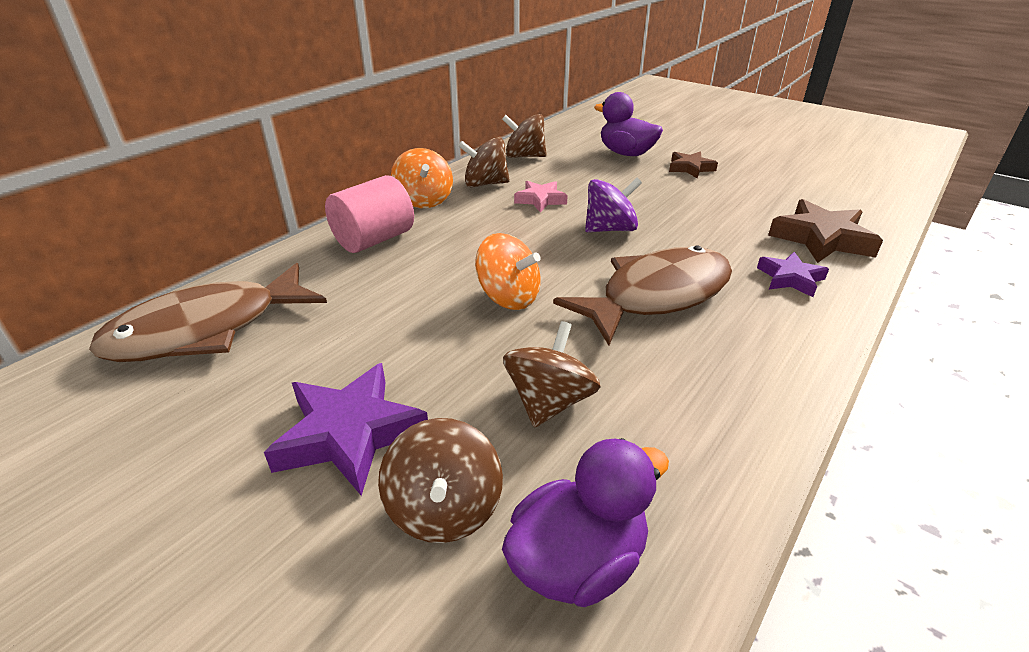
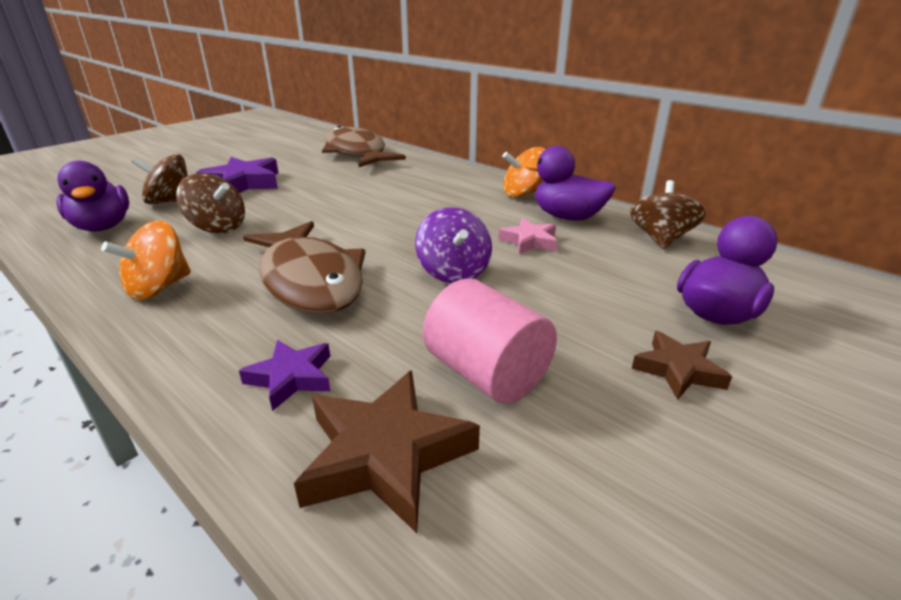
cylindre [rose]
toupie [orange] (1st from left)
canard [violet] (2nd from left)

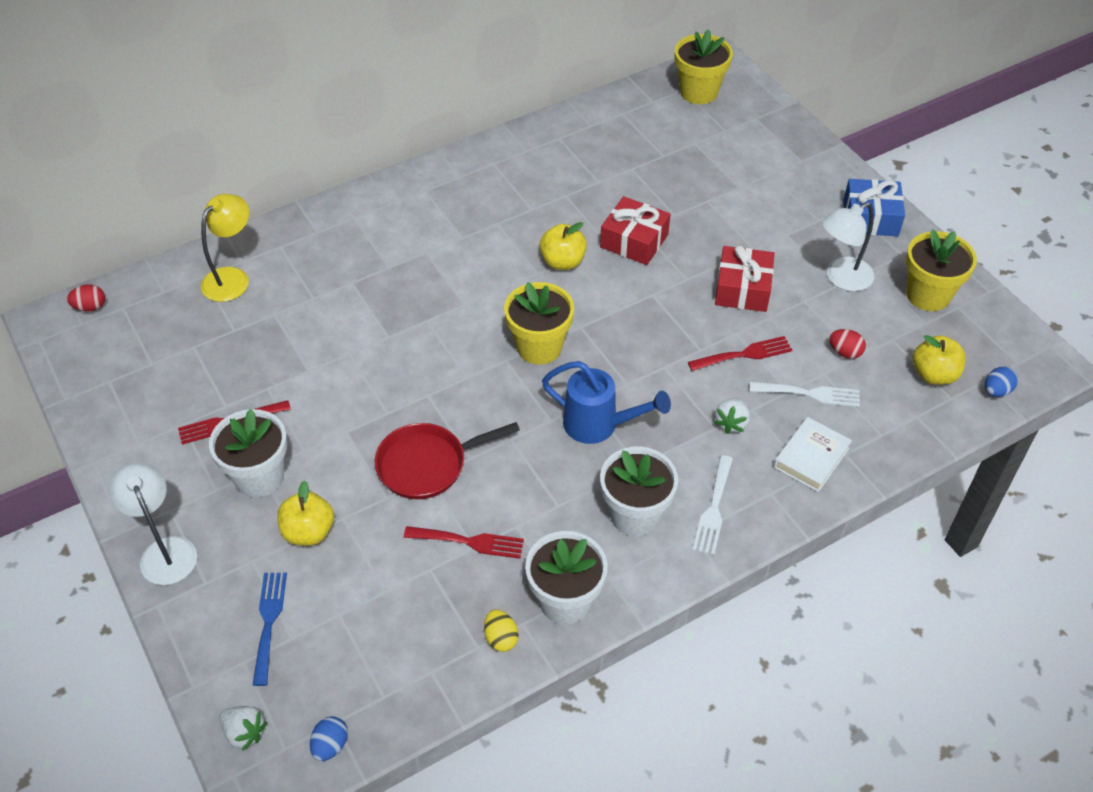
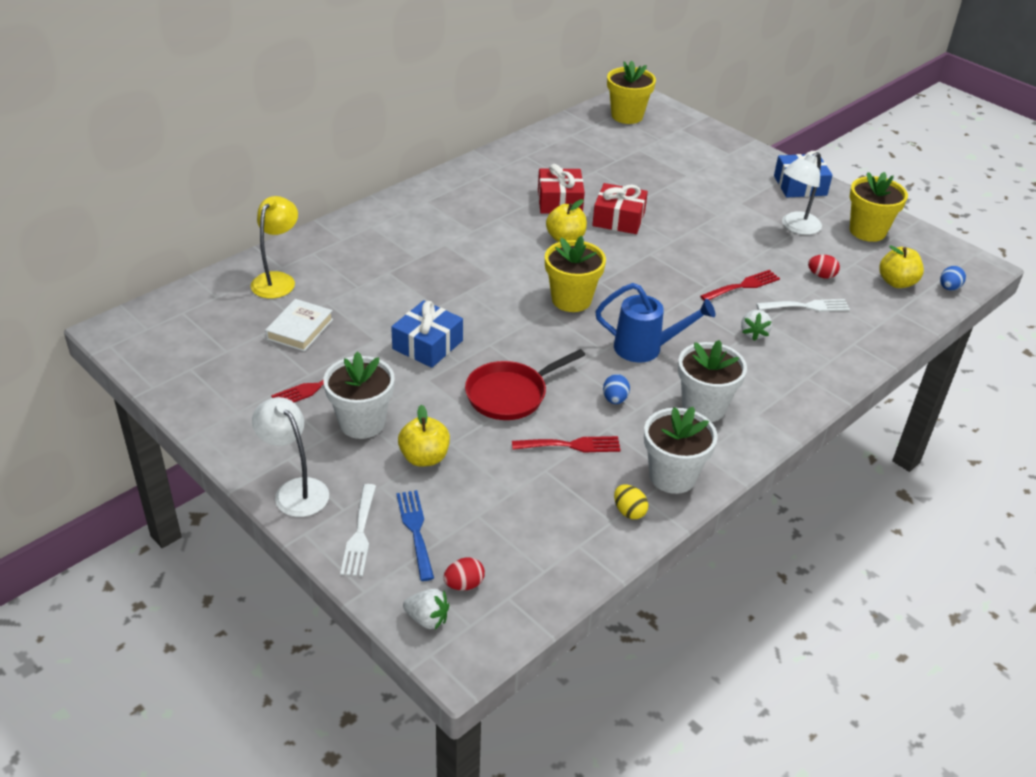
cadeau [bleu] (1st from left)
œuf [rouge] (1st from left)
œuf [bleu] (1st from left)
fourchette [blanc] (1st from left)
cadeau [rouge] (1st from left)
livre [blanc]

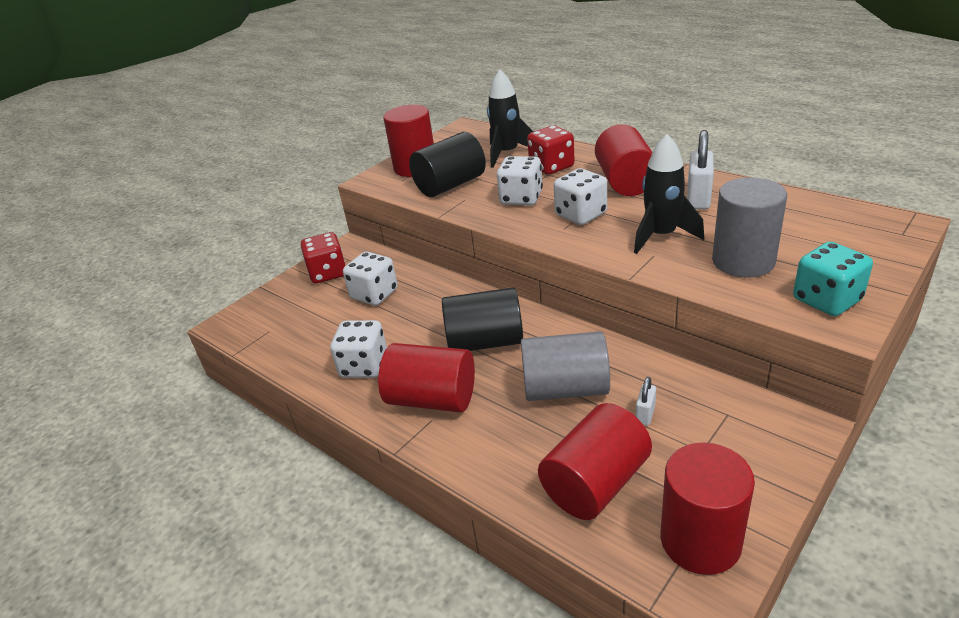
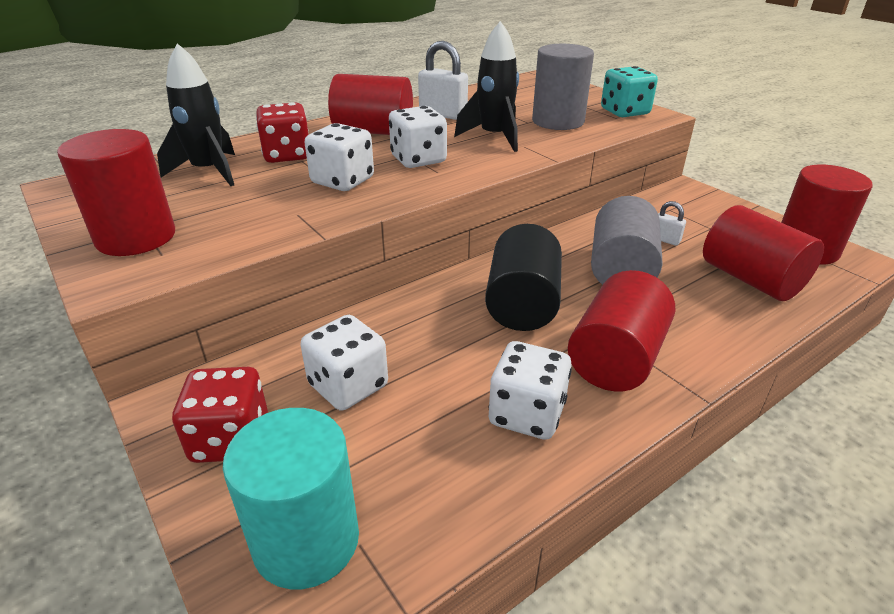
cylindre [noir] (1st from left in the first image)
cylindre [turquoise]

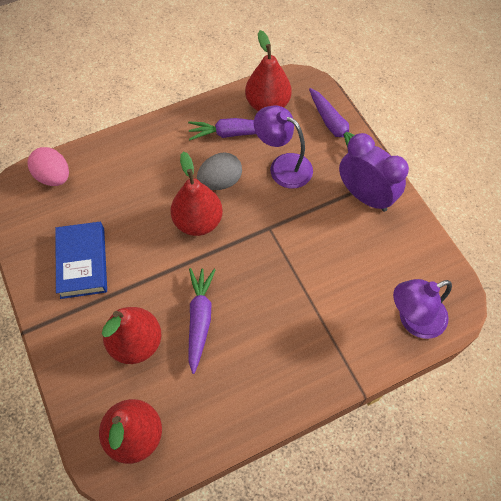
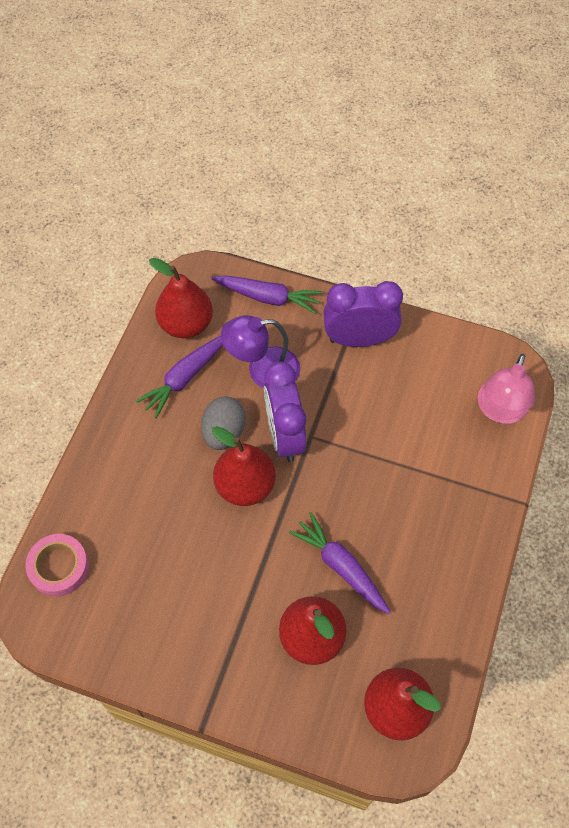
livre [bleu]
réveil [violet] (1st from left)
ruban adhésif [rose]
lampe [rose]

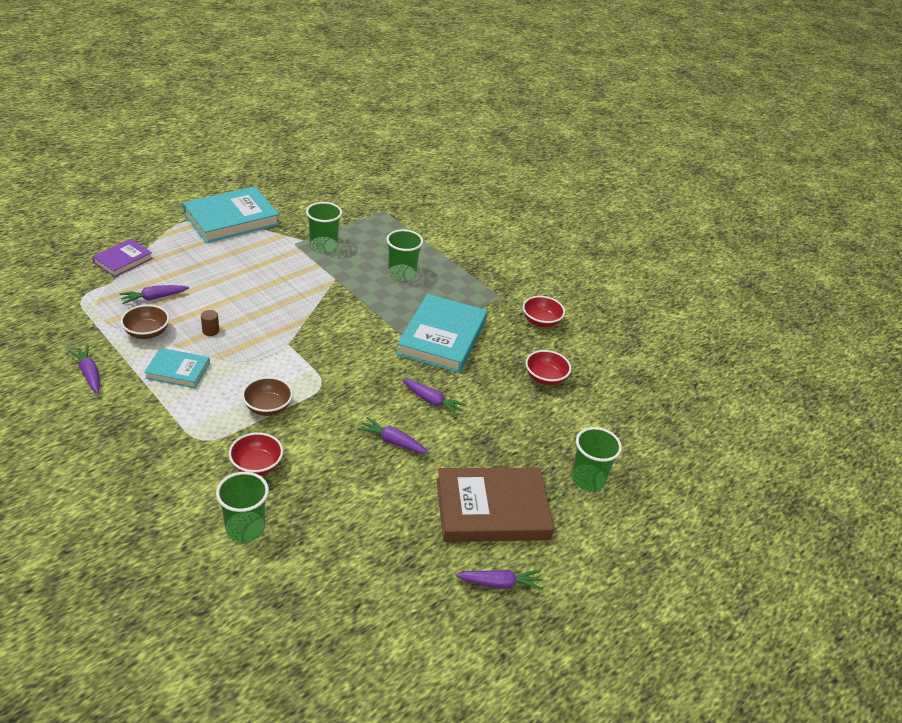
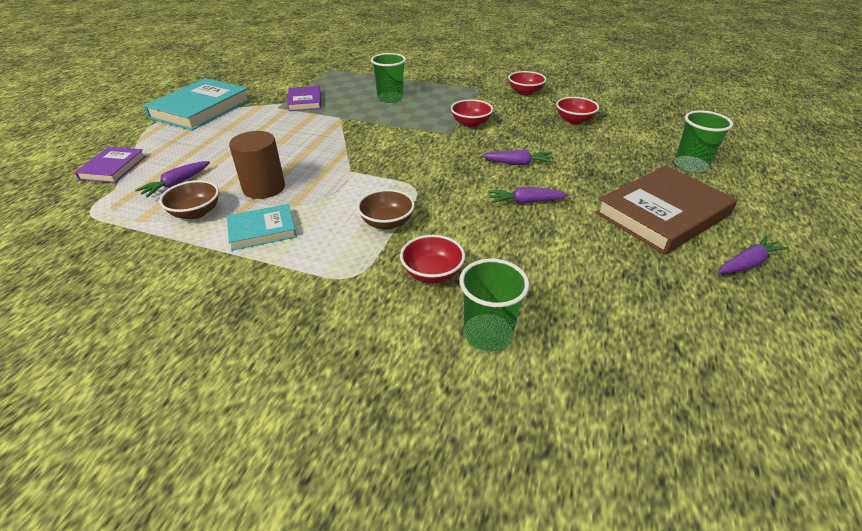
carotte [violet] (1st from left in the first image)
livre [violet] (2nd from left)
bol [rouge] (2nd from left)
cylindre [marron]

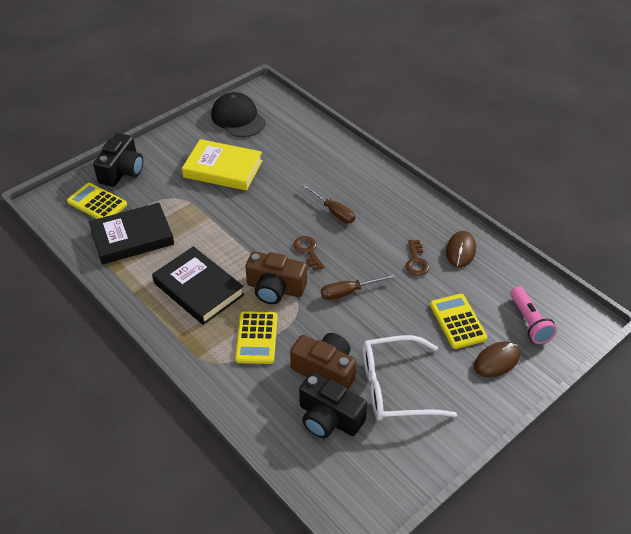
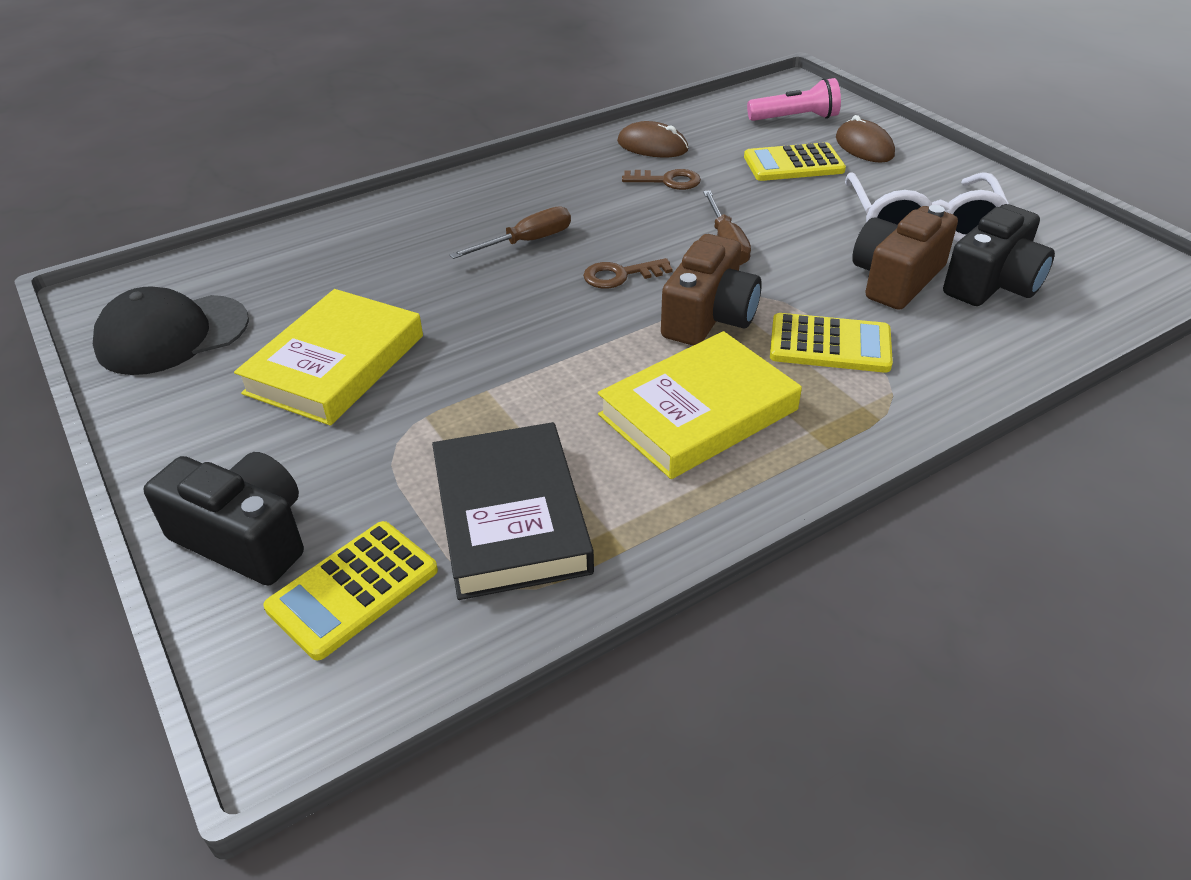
livre [jaune] (2nd from left)

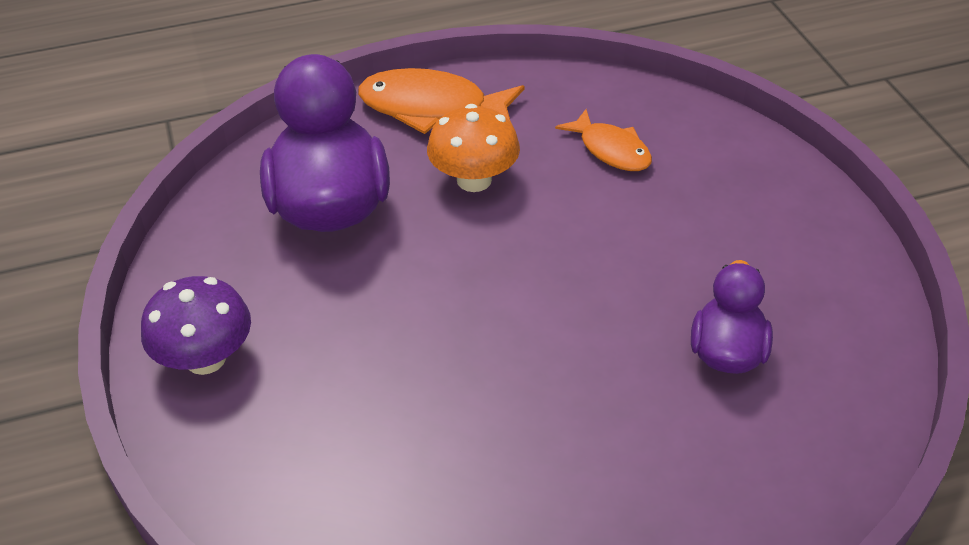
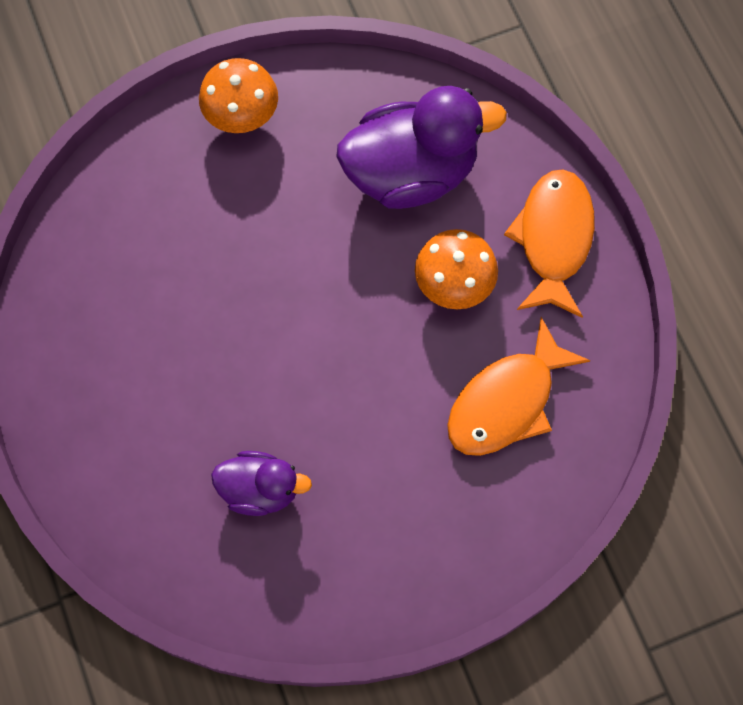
champignon [orange] (1st from left)
poisson [orange] (1st from left)

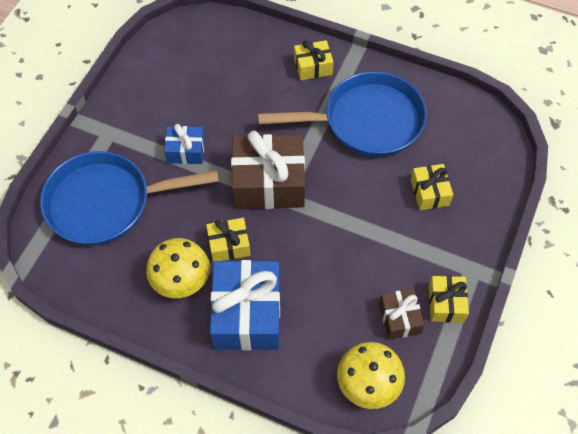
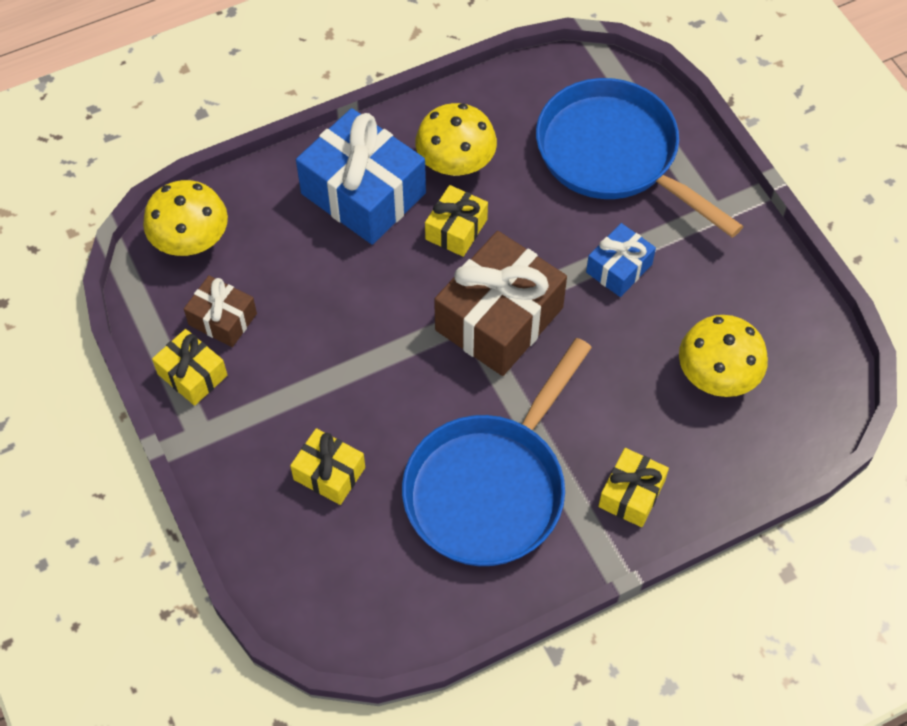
champignon [jaune] (3rd from left)
poêle [bleu] (2nd from left)

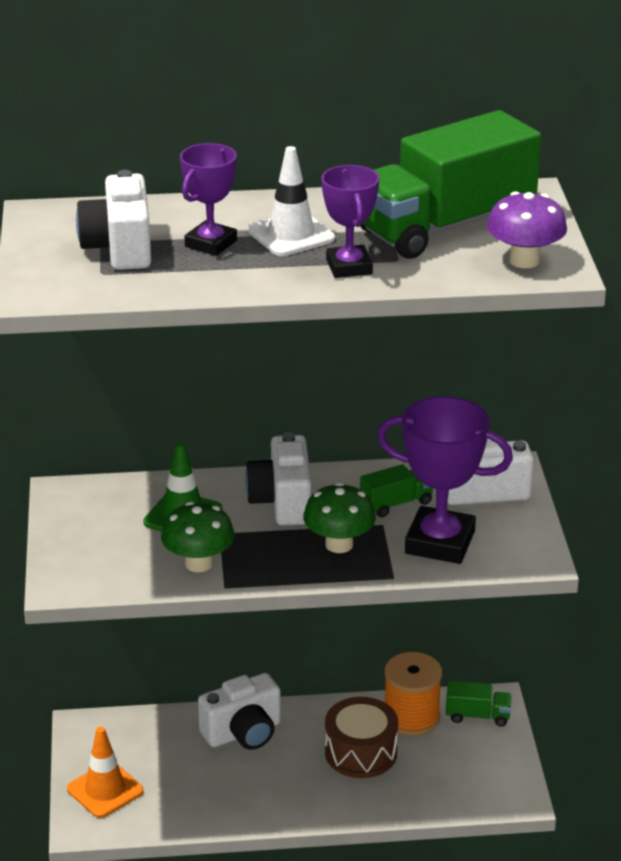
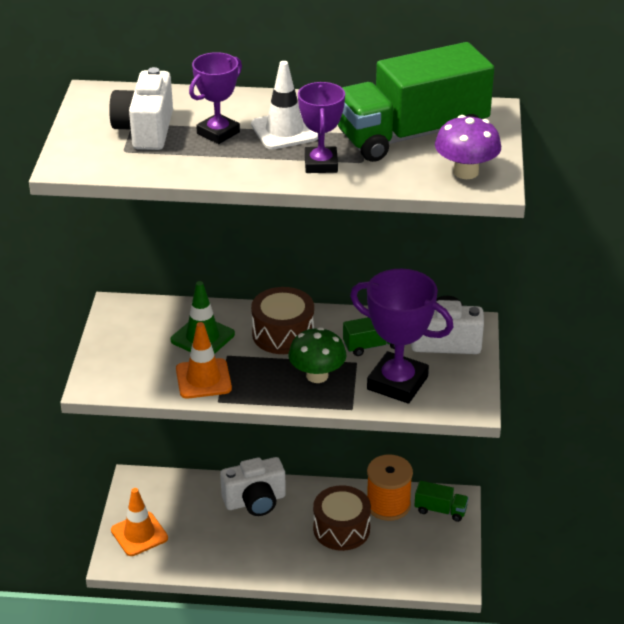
cône de chantier [orange] (2nd from left)
tambour [marron] (1st from left)

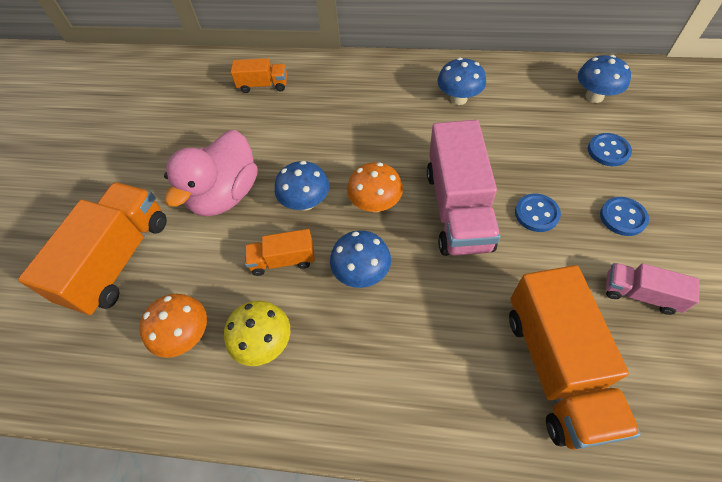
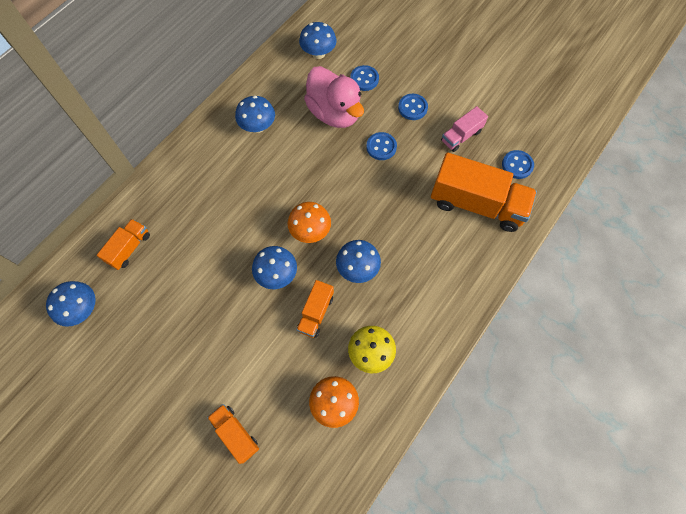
camion [rose] (1st from left in the first image)
champignon [bleu] (1st from left)
bouton [bleu] (4th from left)
canard [rose]
camion [orange] (2nd from left)

